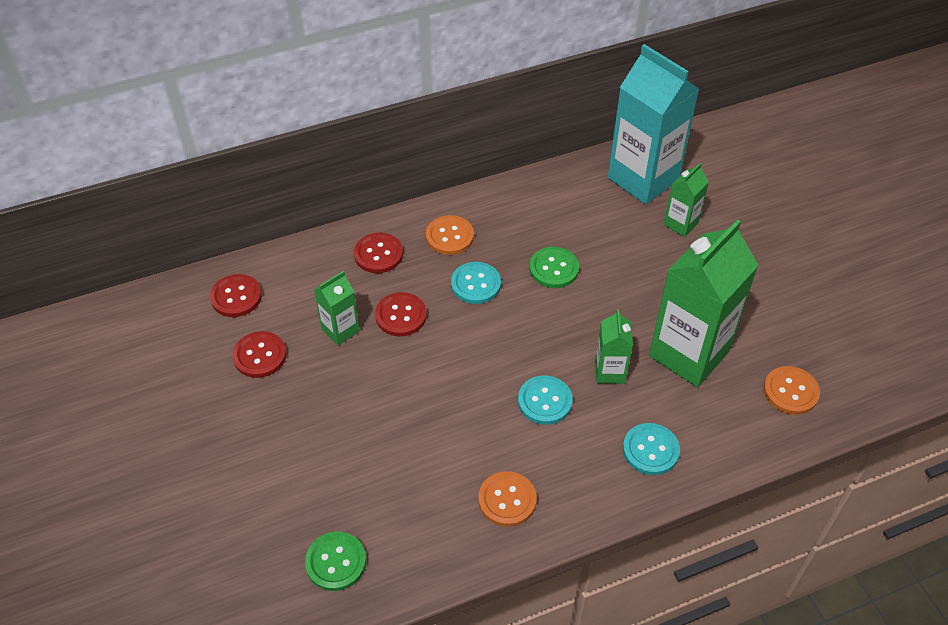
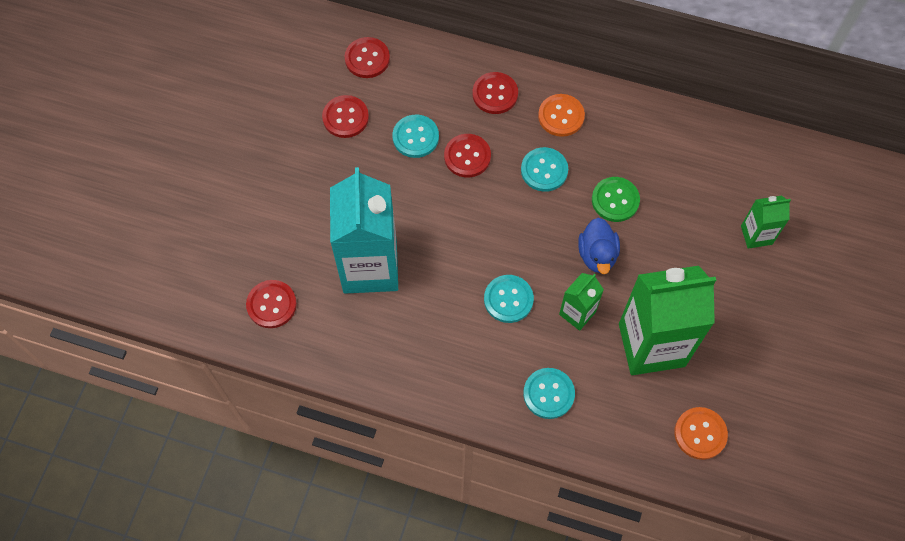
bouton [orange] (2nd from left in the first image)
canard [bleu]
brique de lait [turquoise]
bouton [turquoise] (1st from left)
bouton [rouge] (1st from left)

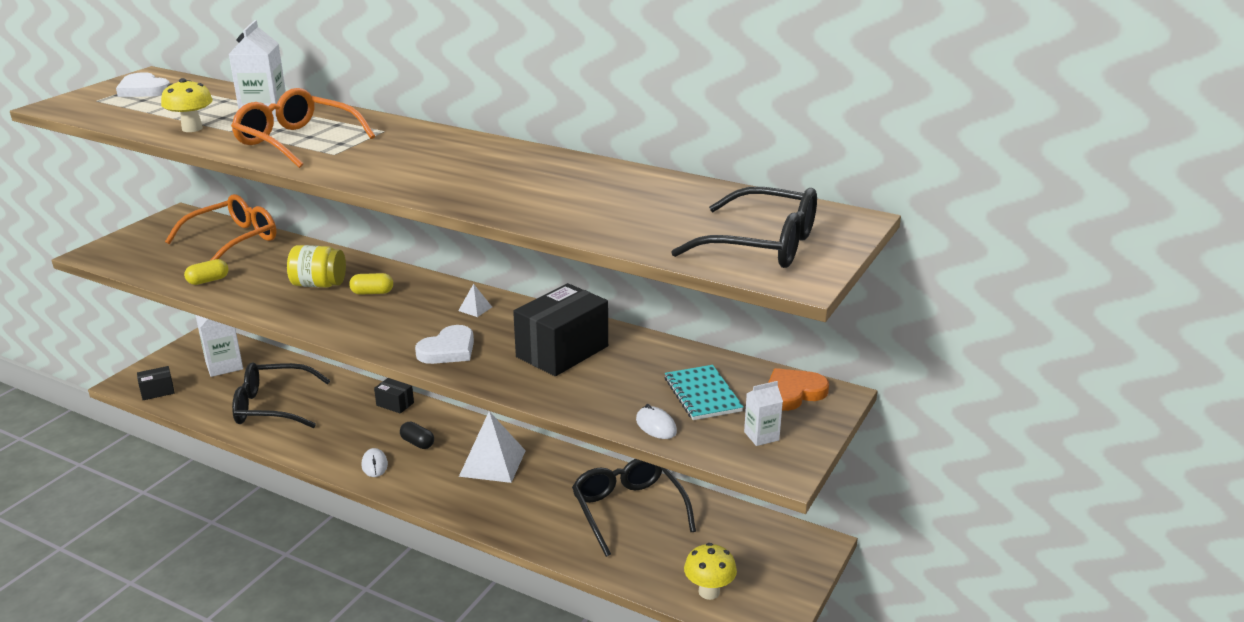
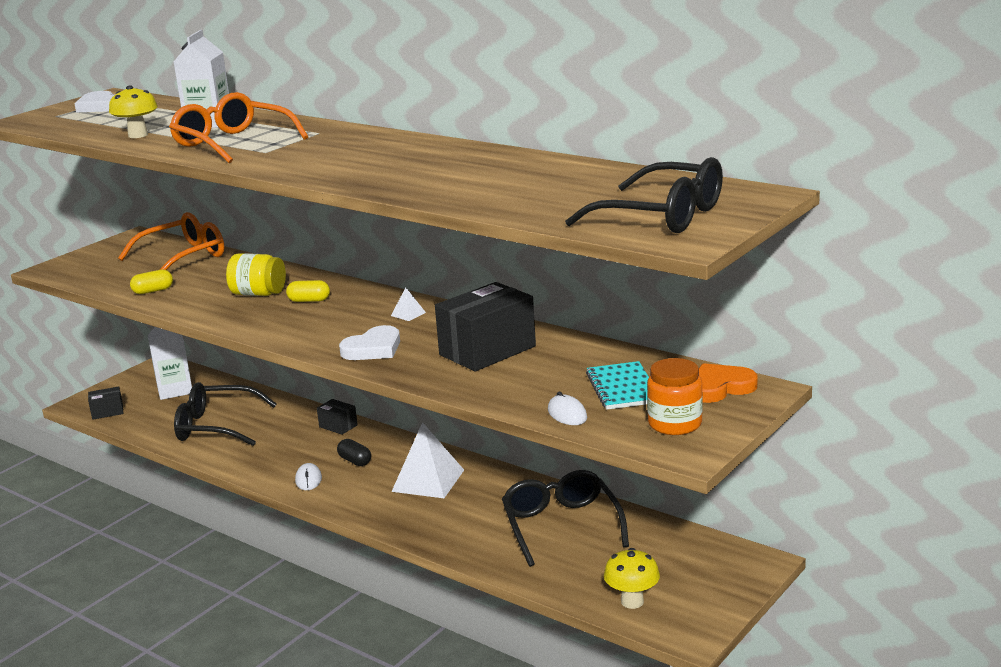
bocal [orange]

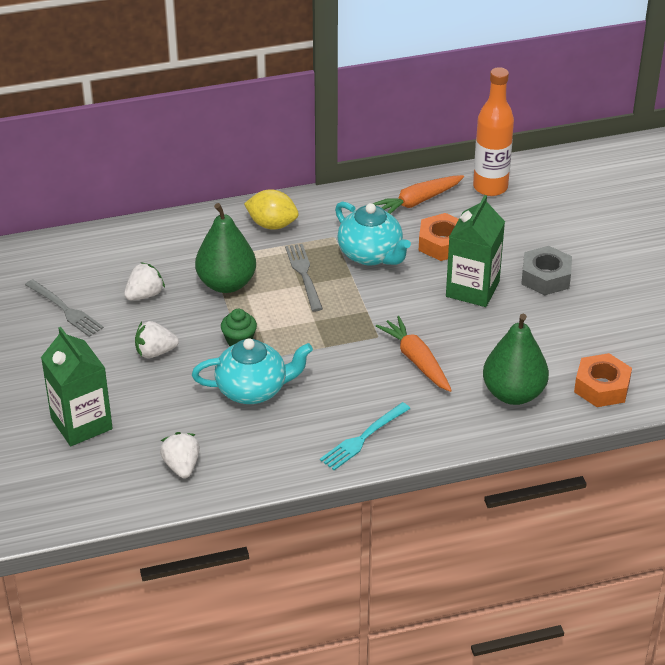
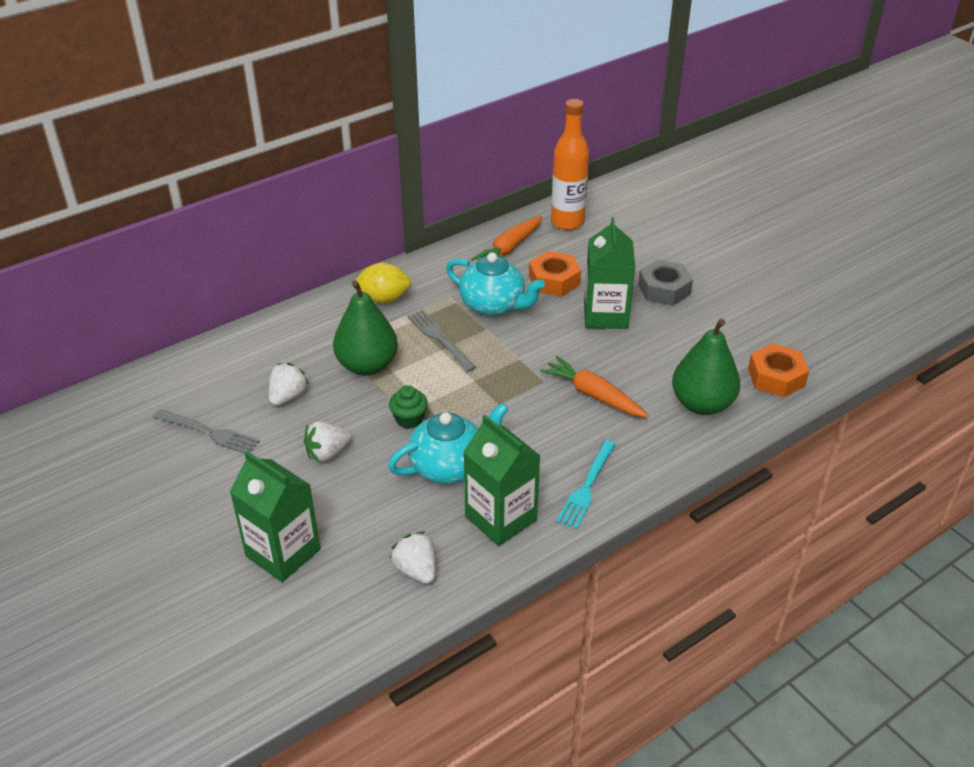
brique de lait [vert] (2nd from left)

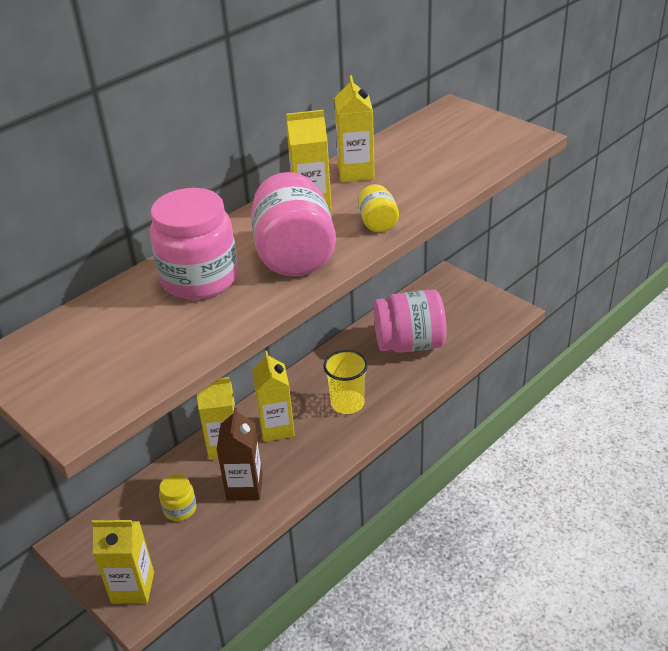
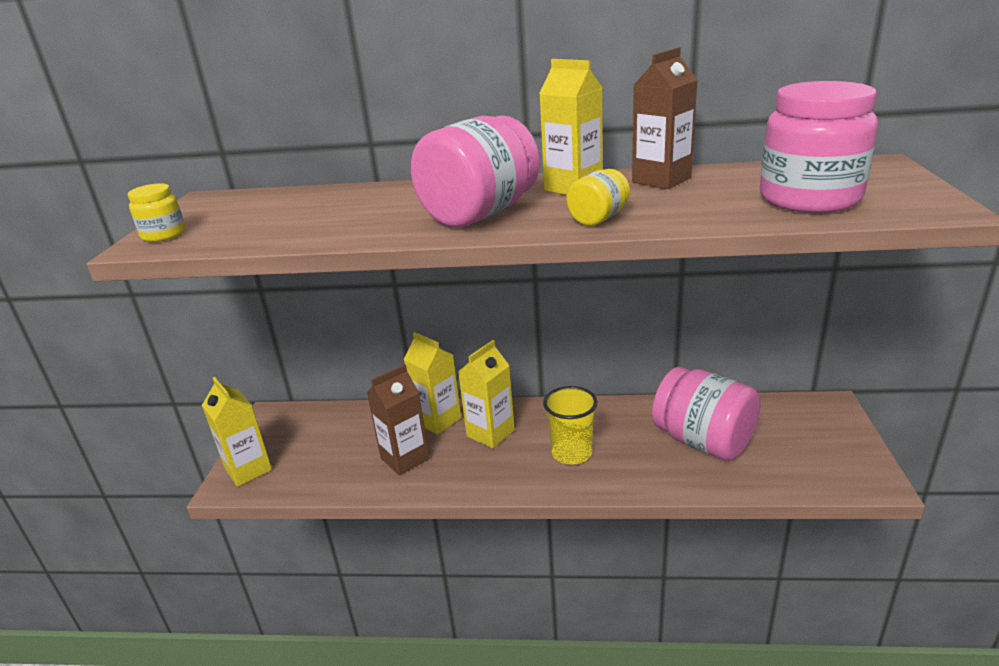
bocal [rose] (3rd from left)
bocal [jaune] (1st from left)
brique de lait [marron] (2nd from left)

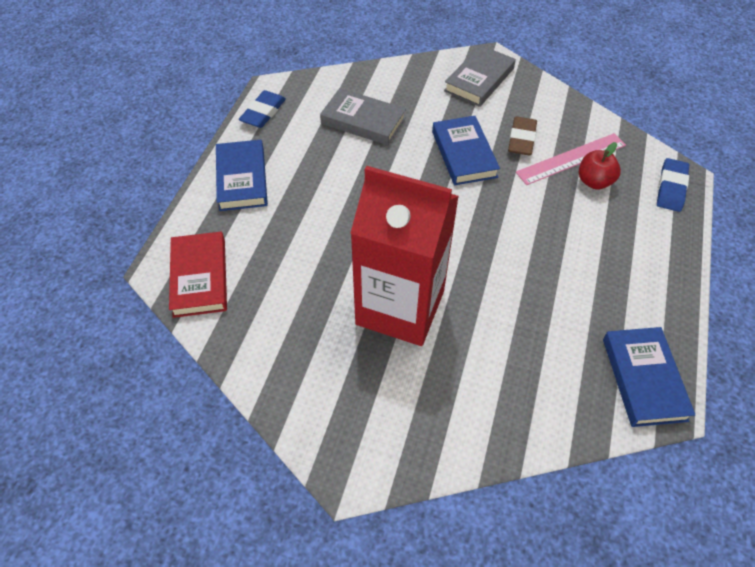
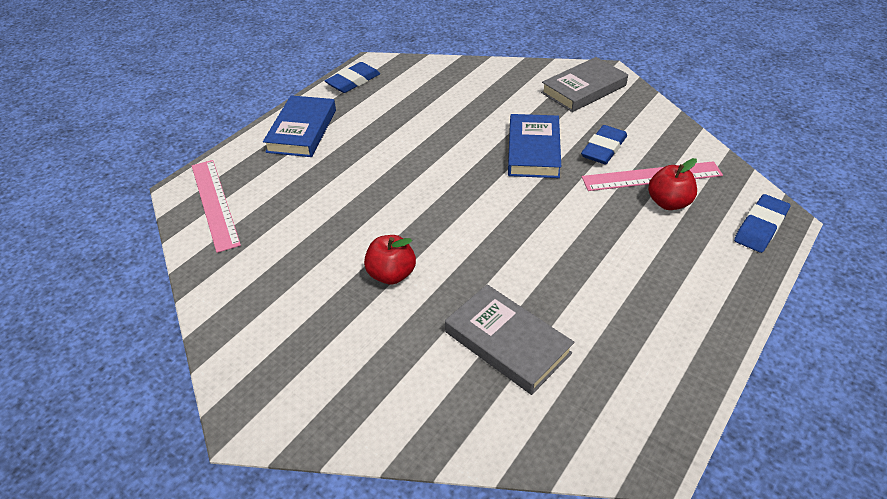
livre [bleu] (3rd from left in the first image)
livre [gris] (1st from left)
règle [rose] (1st from left)
pomme [rouge] (1st from left)
gomme [bleu] (2nd from left)

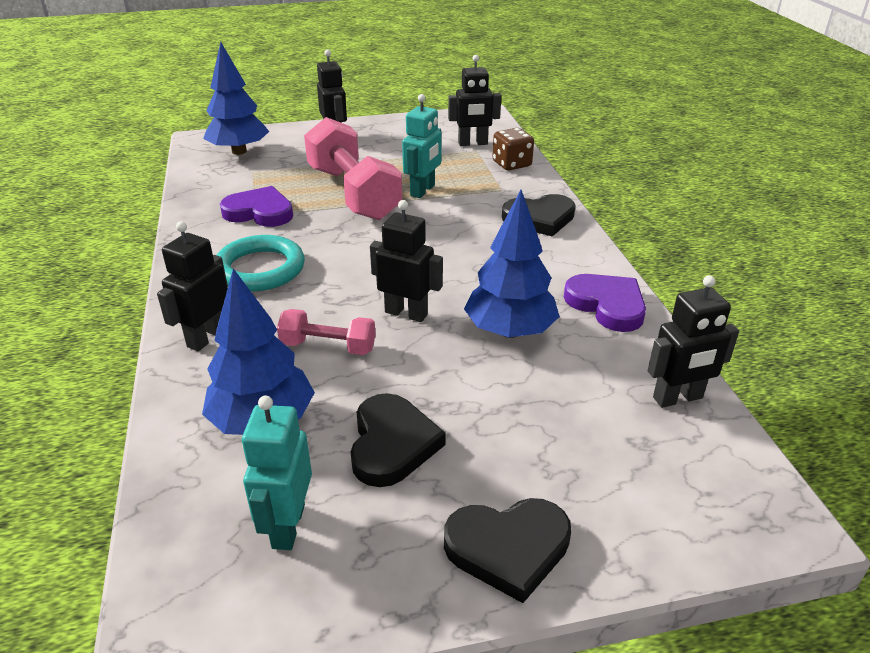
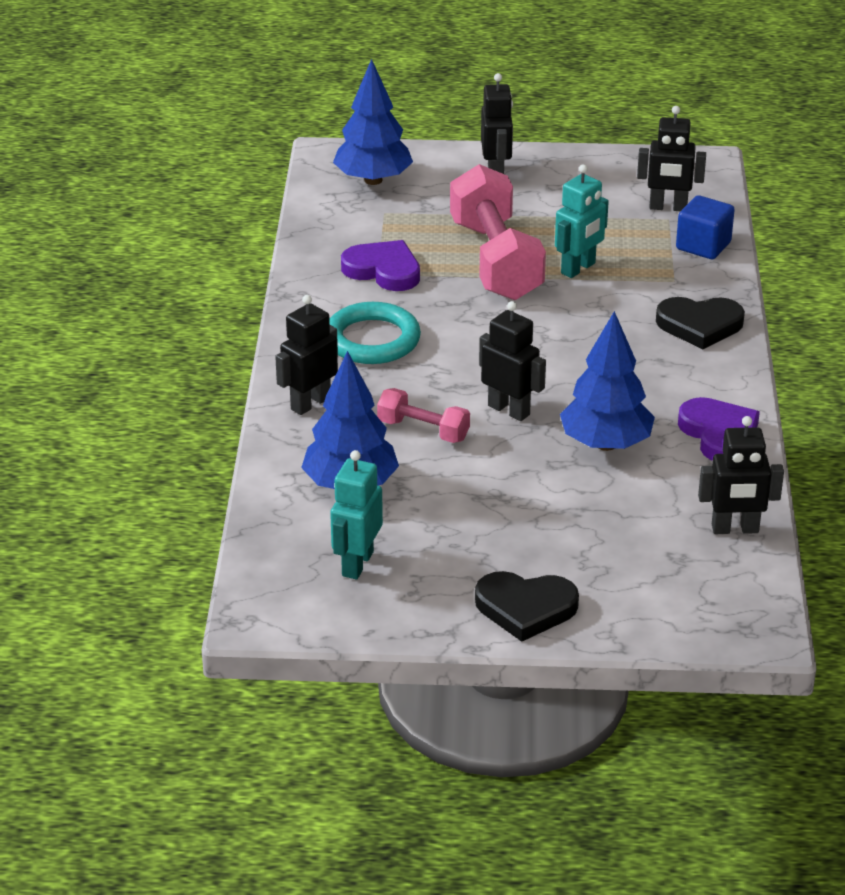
cœur [noir] (1st from left in the first image)
cube [bleu]

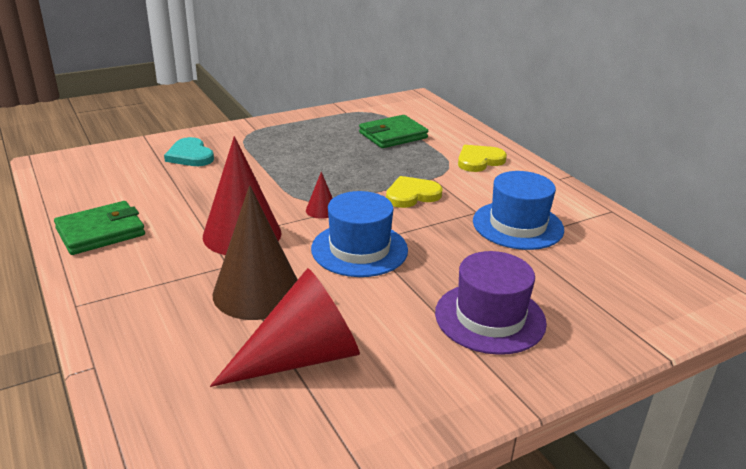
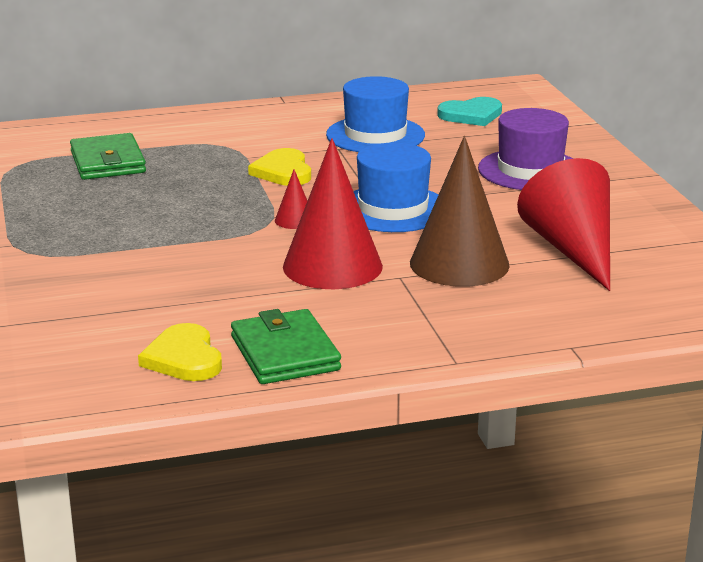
cœur [turquoise]
cœur [jaune] (1st from left)

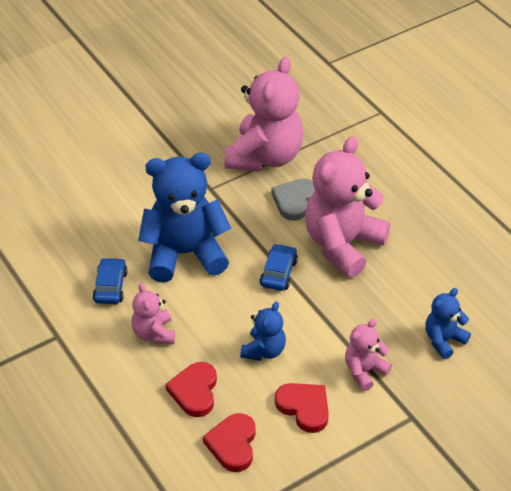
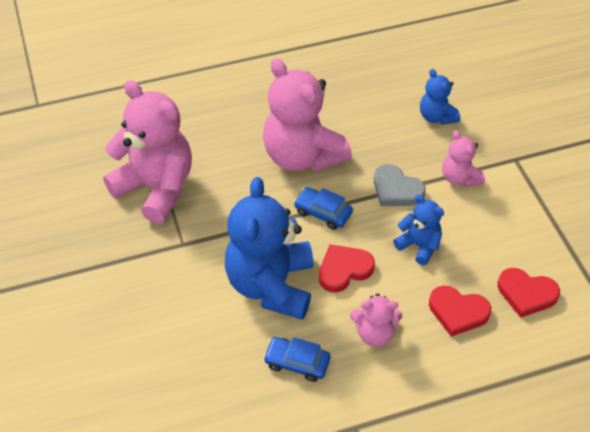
cœur [gris]
cœur [rouge] (1st from left)

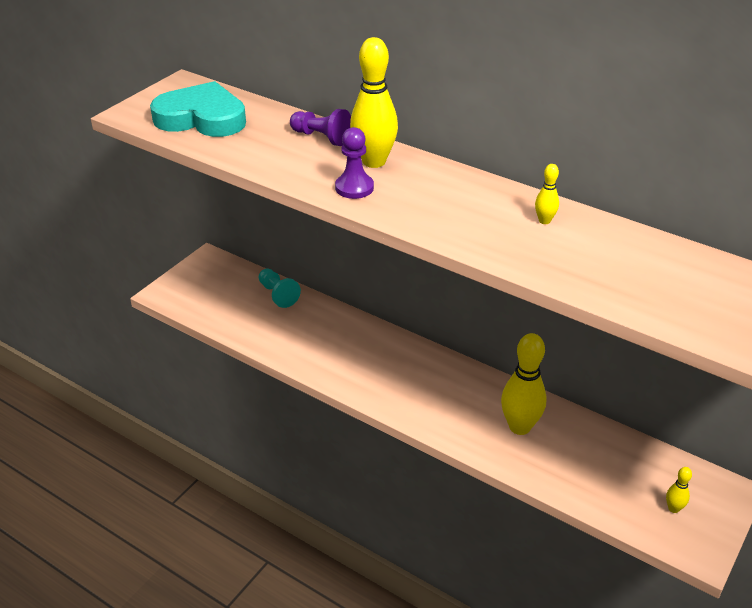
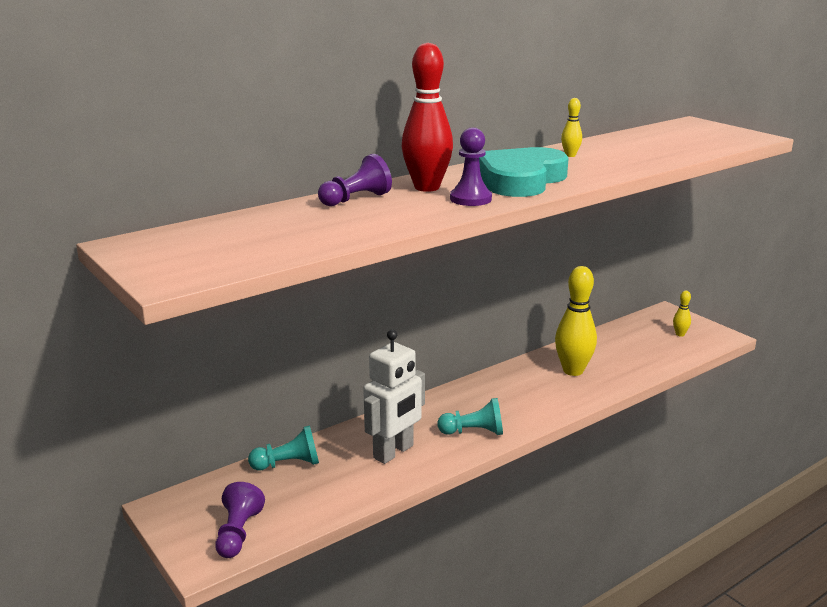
pion [violet] (1st from left)
robot [blanc]
pion [turquoise] (2nd from left)
cœur [turquoise]
quille [rouge]

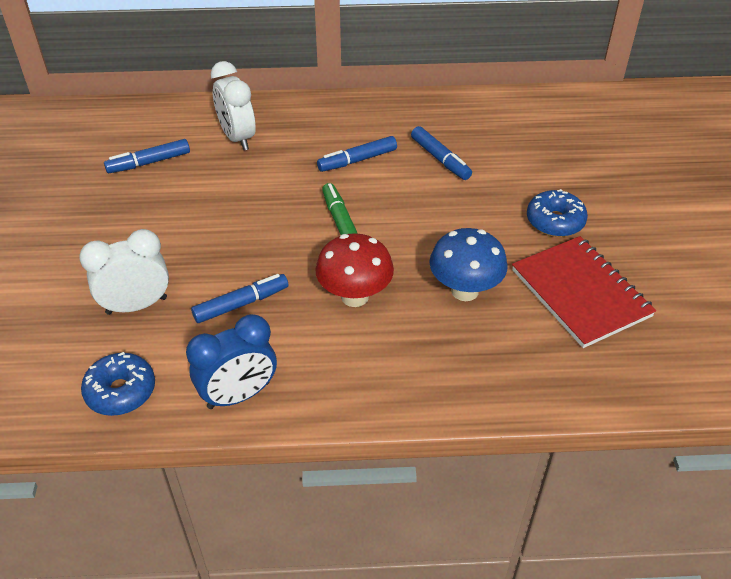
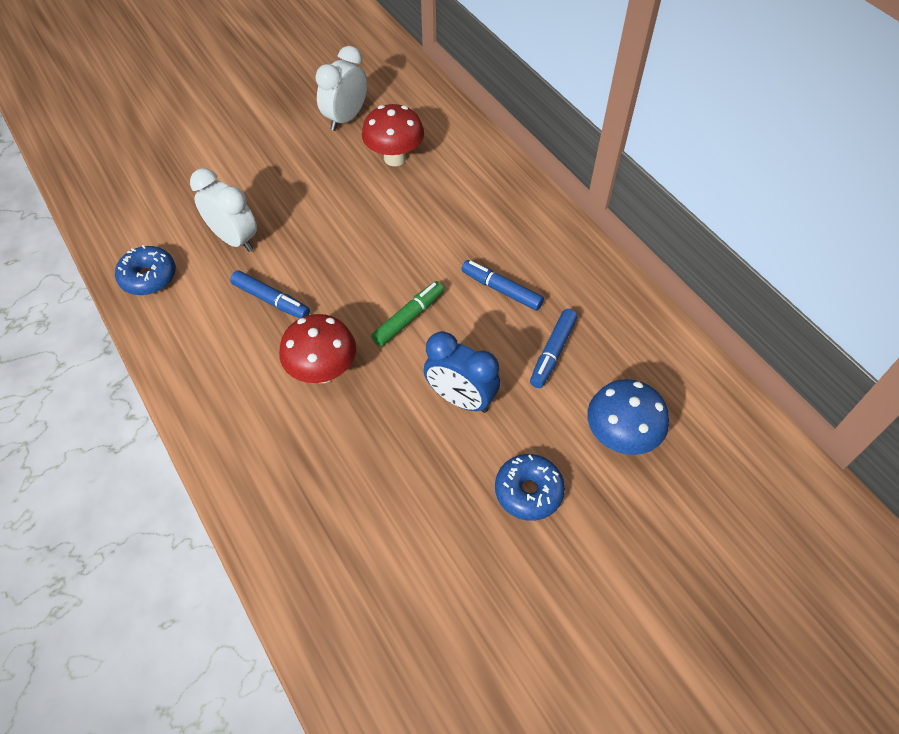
carnet [rouge]
réveil [bleu]
réveil [blanc] (2nd from left)
champignon [bleu]
champignon [rouge] (2nd from left)

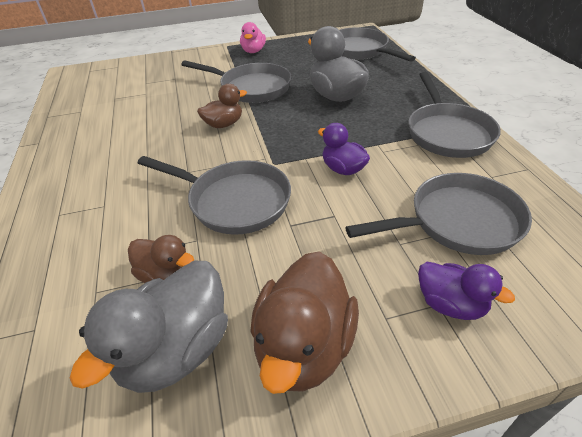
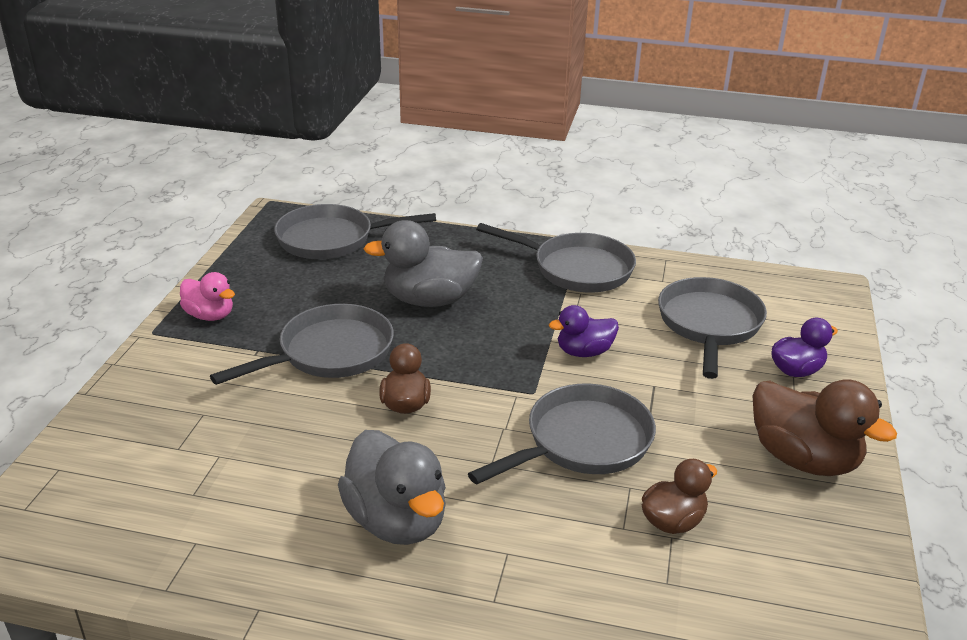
canard [gris] (1st from left)

